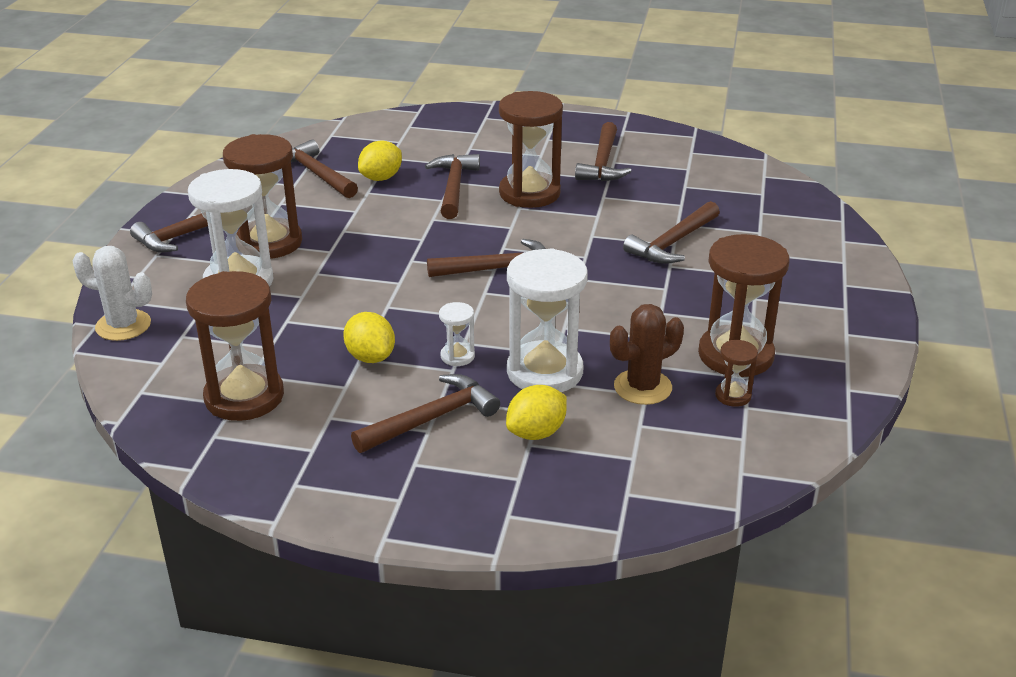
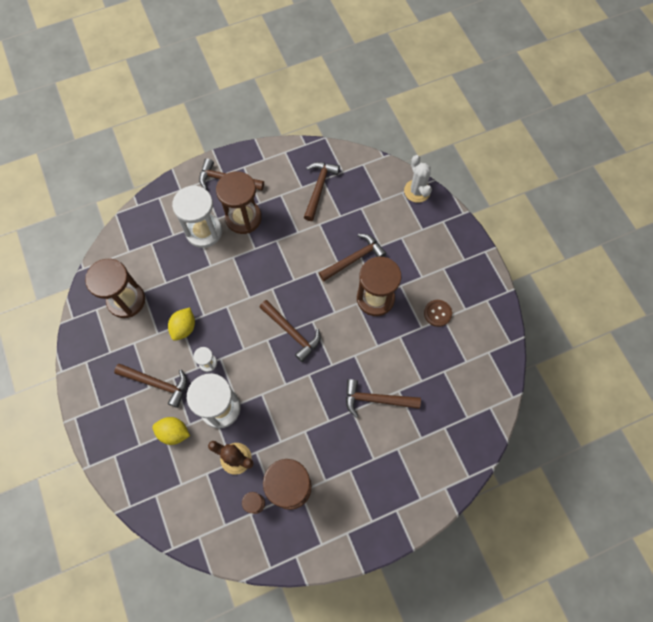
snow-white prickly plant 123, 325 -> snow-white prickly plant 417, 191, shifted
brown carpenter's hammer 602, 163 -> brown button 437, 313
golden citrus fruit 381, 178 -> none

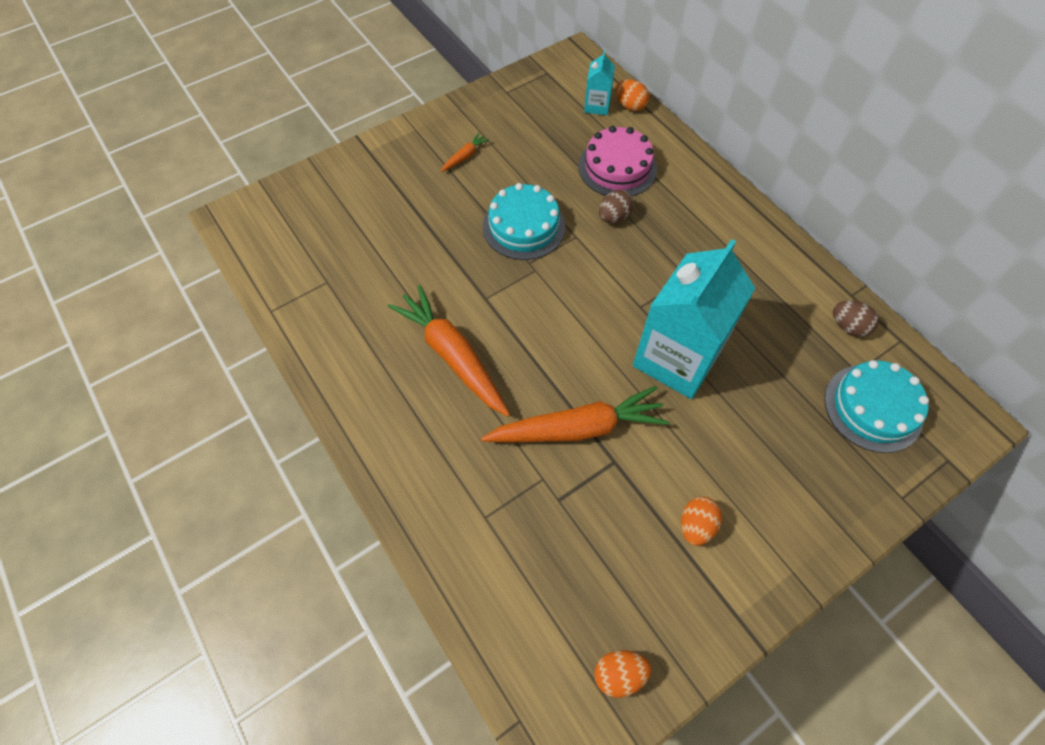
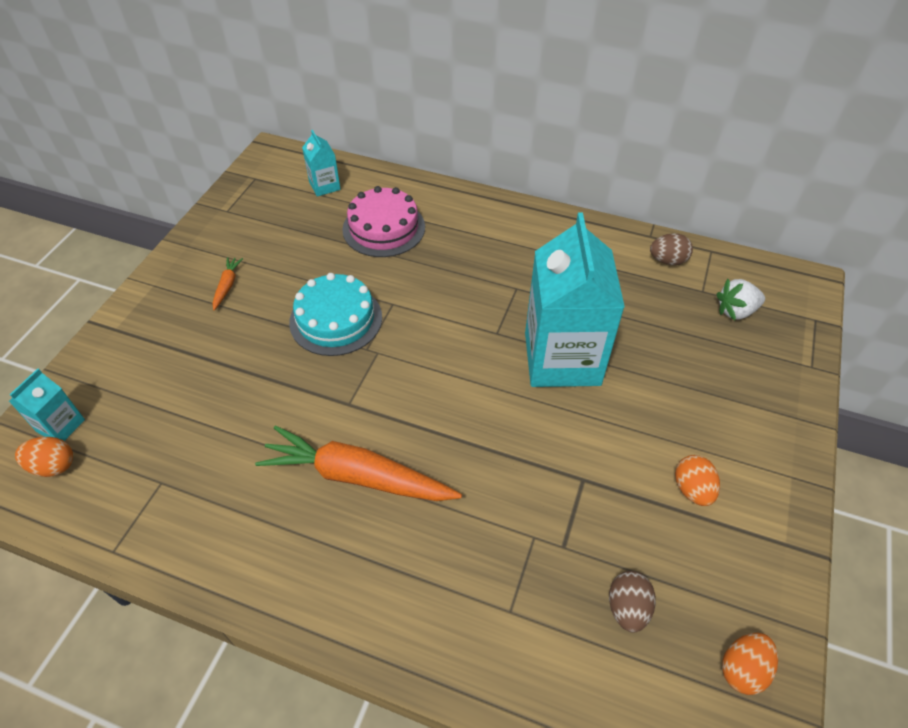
none -> aqua milk carton 61, 426
bright orange egg shape 630, 106 -> bright orange egg shape 53, 466, shifted
brown egg shape 614, 217 -> brown egg shape 627, 608, shifted
aqua cake 873, 407 -> snow-white berry 735, 311
bright orange toy carrot 578, 428 -> none

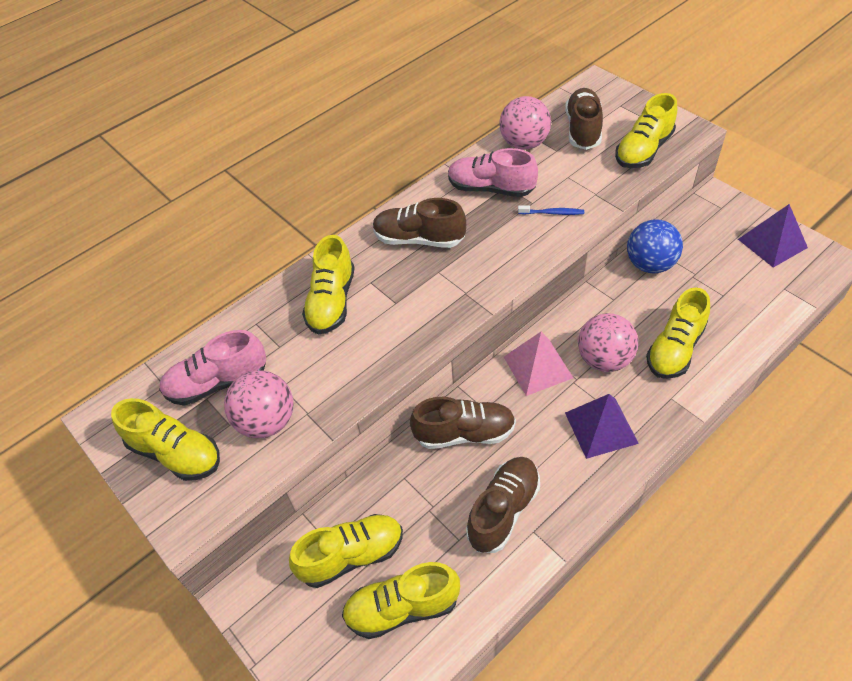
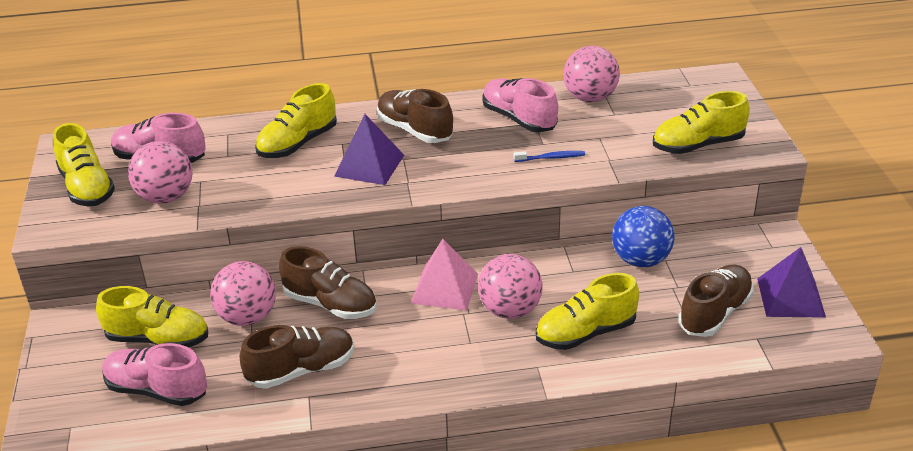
golden lace-up shoe 402, 608 -> rose-pink lace-up shoe 157, 390
none -> rose-pink play ball 247, 317
royal purple solid pyramid 601, 427 -> royal purple solid pyramid 369, 165, shifted
blue dental brush 552, 213 -> blue dental brush 551, 158, 45 degrees counterclockwise
brown lace-up shoe 583, 129 -> brown lace-up shoe 714, 313, shifted

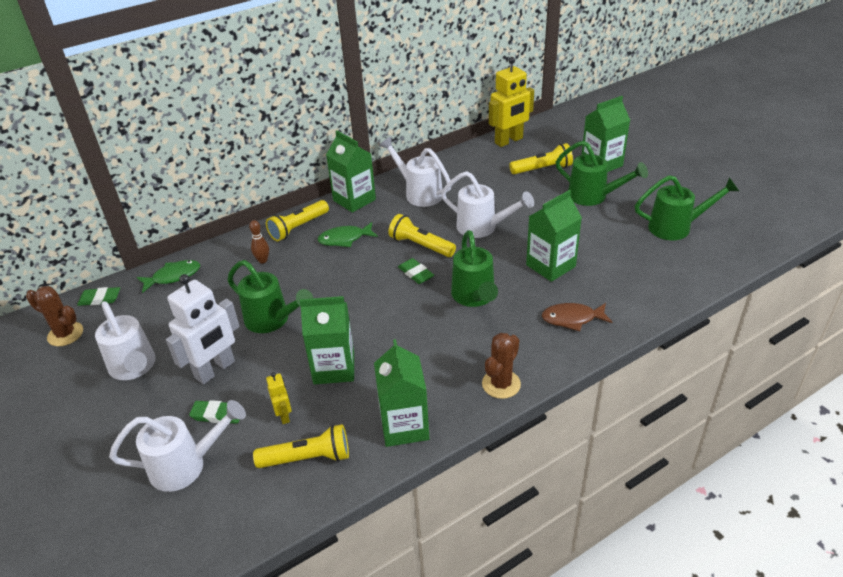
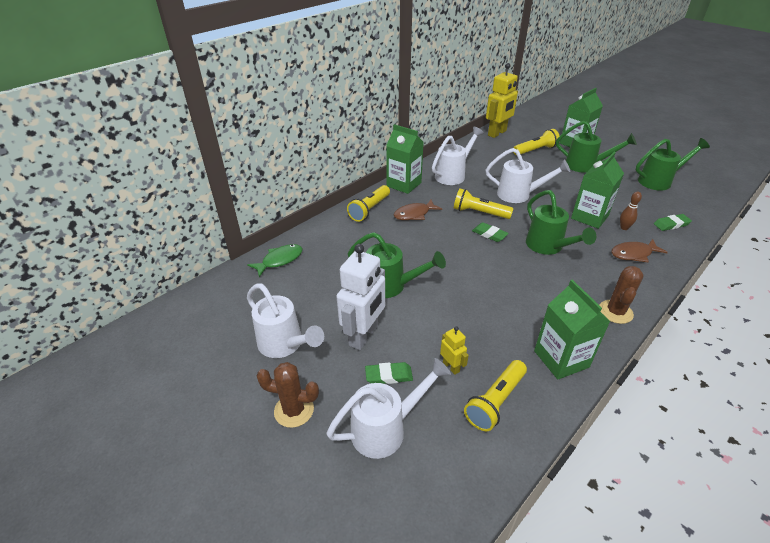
brown prickly plant 65, 334 -> brown prickly plant 294, 410, shifted
green fish 345, 239 -> brown fish 414, 214
snow-white watering can 419, 193 -> snow-white watering can 453, 175, 105 degrees clockwise
golden torch 307, 458 -> golden torch 495, 401, 150 degrees clockwise
brown bowling pin 263, 260 -> brown bowling pin 624, 228, shifted
green eraser 100, 299 -> green eraser 671, 224, shifted
green milk carton 334, 368 -> none

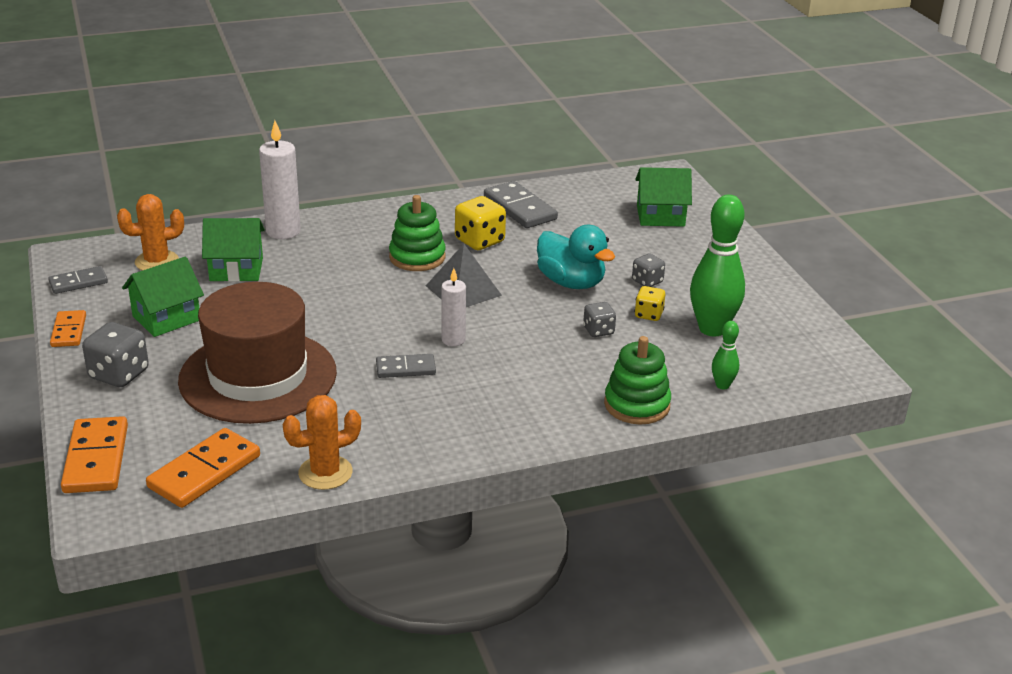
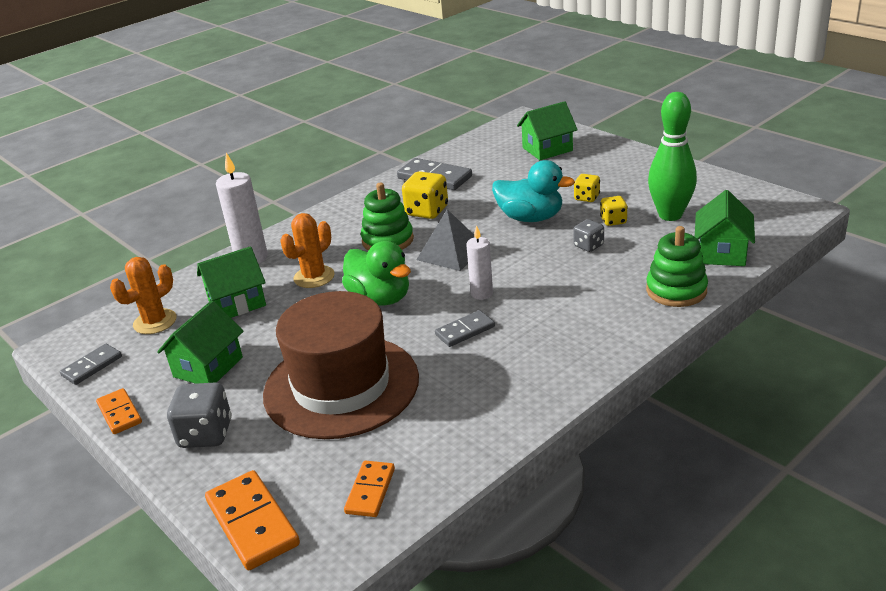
bright orange prickly plant 325, 473 -> bright orange prickly plant 314, 277, shifted
none -> green rubber duck 380, 298
bright orange domino piece 204, 471 -> bright orange domino piece 370, 491, x0.61
ash-grey dice 647, 281 -> golden dice 586, 198
green bowling pin 722, 385 -> green toy house 722, 252

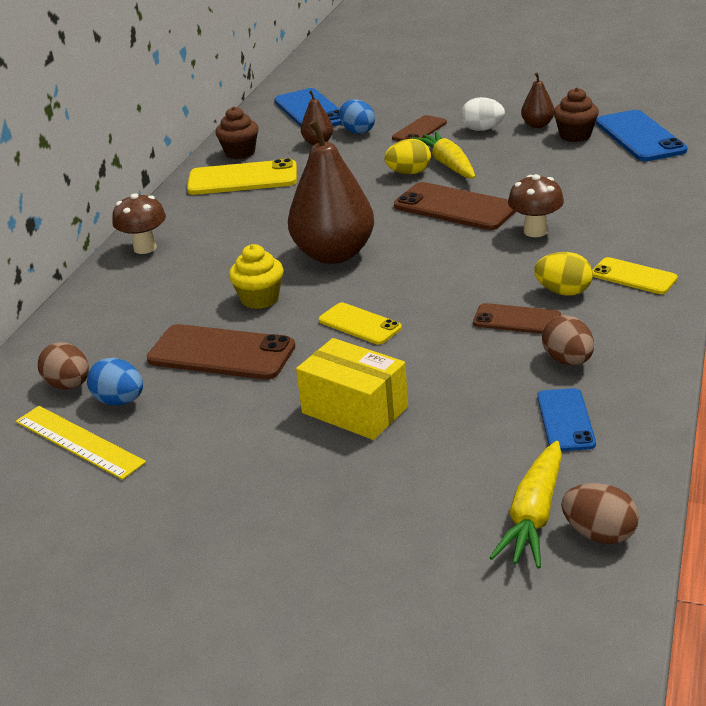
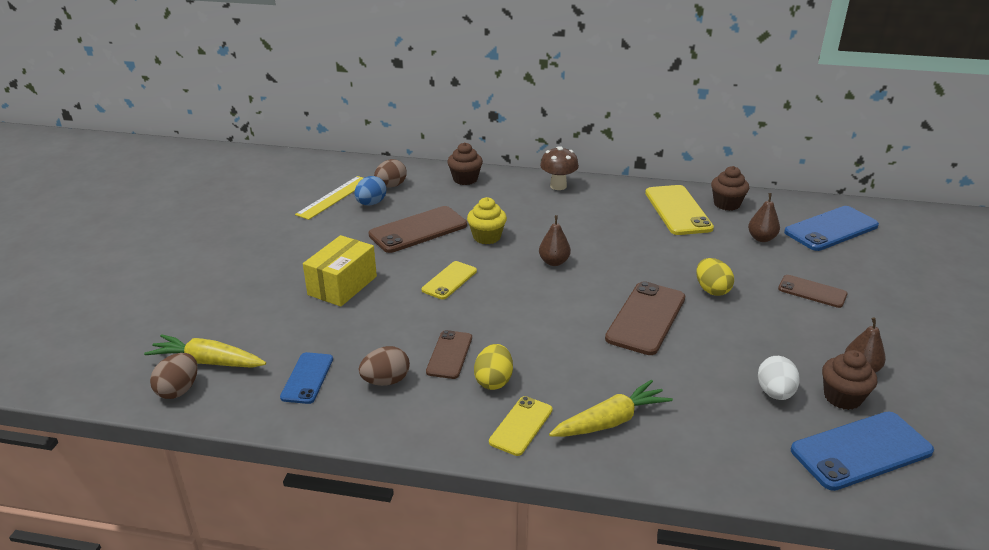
blue mobile phone 565, 420 -> blue mobile phone 307, 378, 75 degrees counterclockwise
brown mobile phone 221, 353 -> brown mobile phone 418, 230, 45 degrees clockwise
none -> brown muffin 465, 179
brown pear 334, 254 -> brown pear 554, 262, x0.46
golden toy carrot 448, 164 -> golden toy carrot 610, 421, shifted
snow-white egg shape 482, 129 -> snow-white egg shape 775, 393, shifted
blue egg shape 357, 131 -> none
brown mushroom 535, 231 -> none

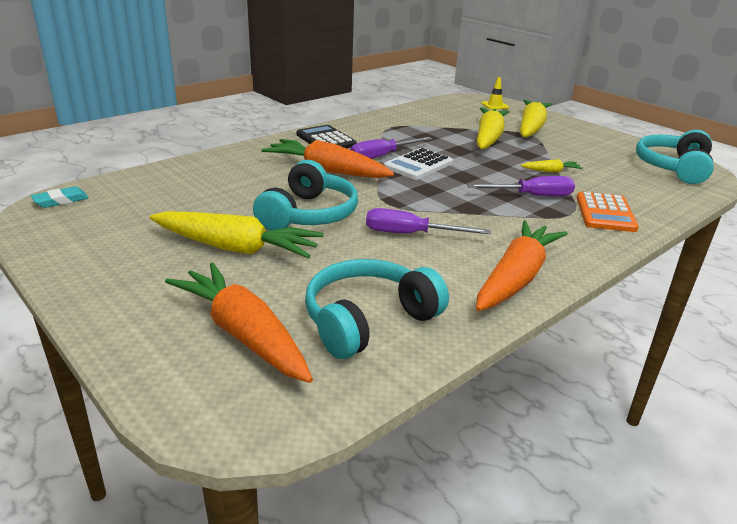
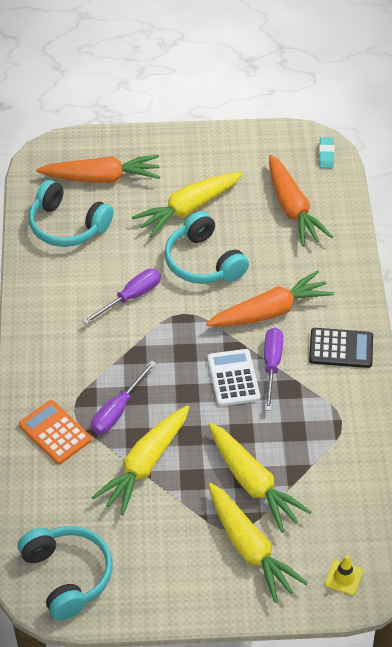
aqua over-ear headphones 368, 320 -> aqua over-ear headphones 67, 226, 120 degrees clockwise
golden toy carrot 551, 171 -> golden toy carrot 144, 465, x2.20
bright orange toy carrot 516, 277 -> bright orange toy carrot 292, 209, shifted

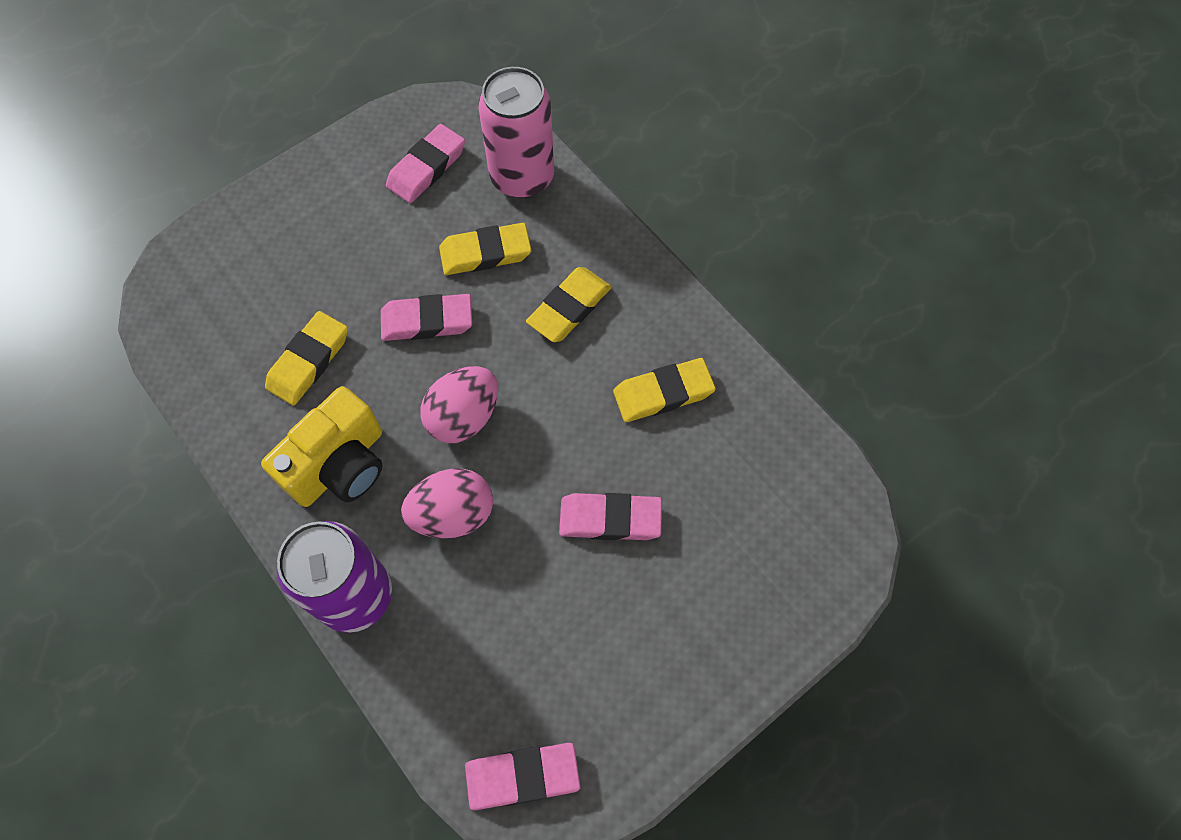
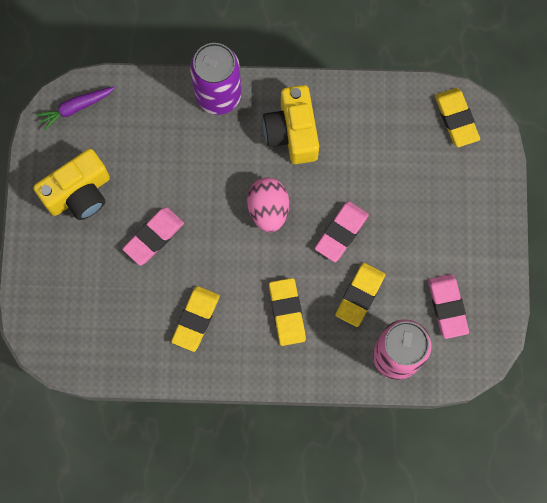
none -> golden photo camera 79, 193
rose-pink eraser 522, 776 -> royal purple toy carrot 76, 108
golden eraser 308, 361 -> golden eraser 456, 119, shifted
rose-pink egg shape 453, 514 -> none

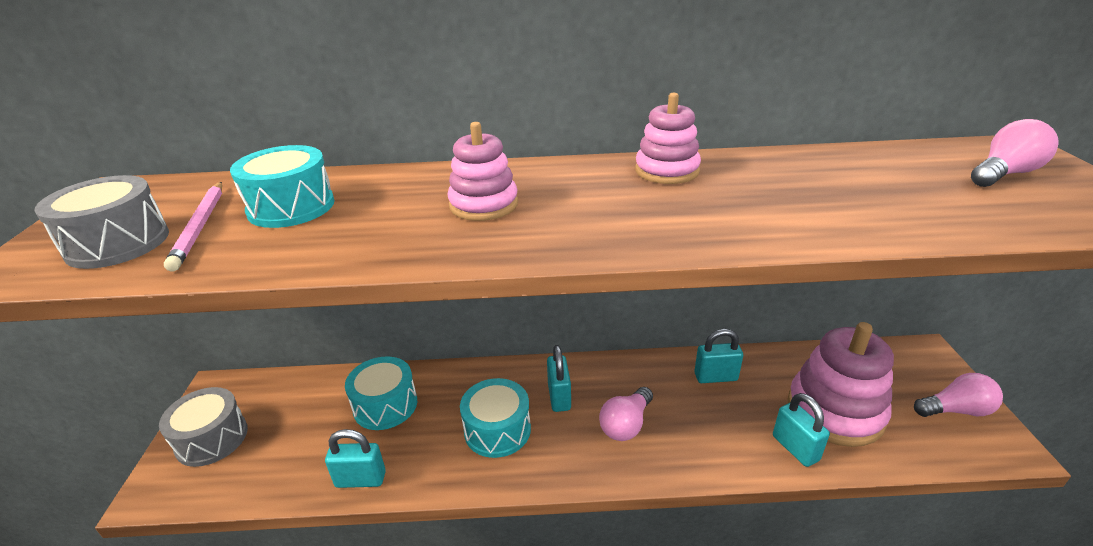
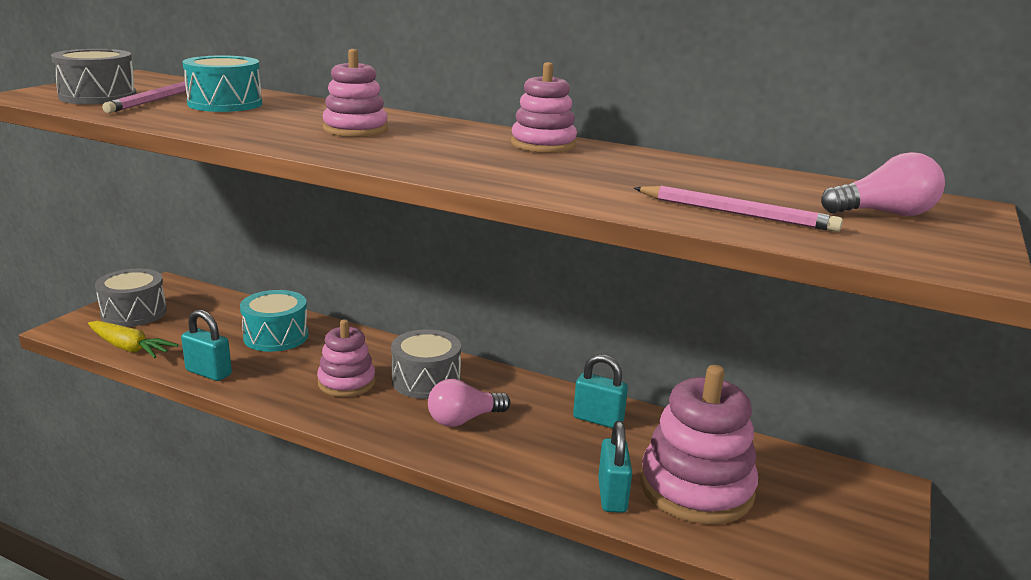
none -> golden toy carrot 129, 348
aqua toy drum 497, 430 -> rose-pink stacking toy 346, 382
aqua lock 559, 397 -> ash-grey toy drum 426, 380
none -> rose-pink lead pencil 736, 213
rose-pink bulb 955, 410 -> none

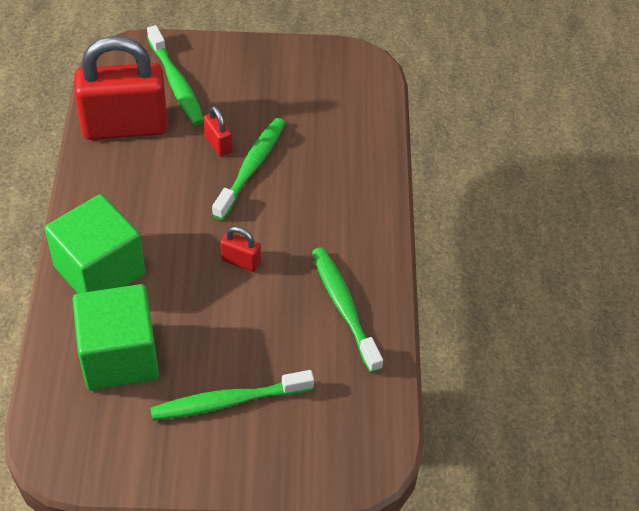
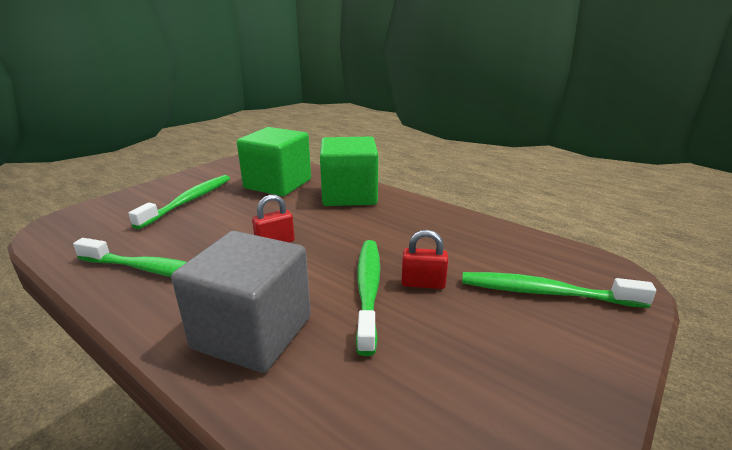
none -> ash-grey cube 252, 332
green dental brush 251, 168 -> green dental brush 368, 290, 150 degrees counterclockwise
scarlet lock 125, 126 -> none

